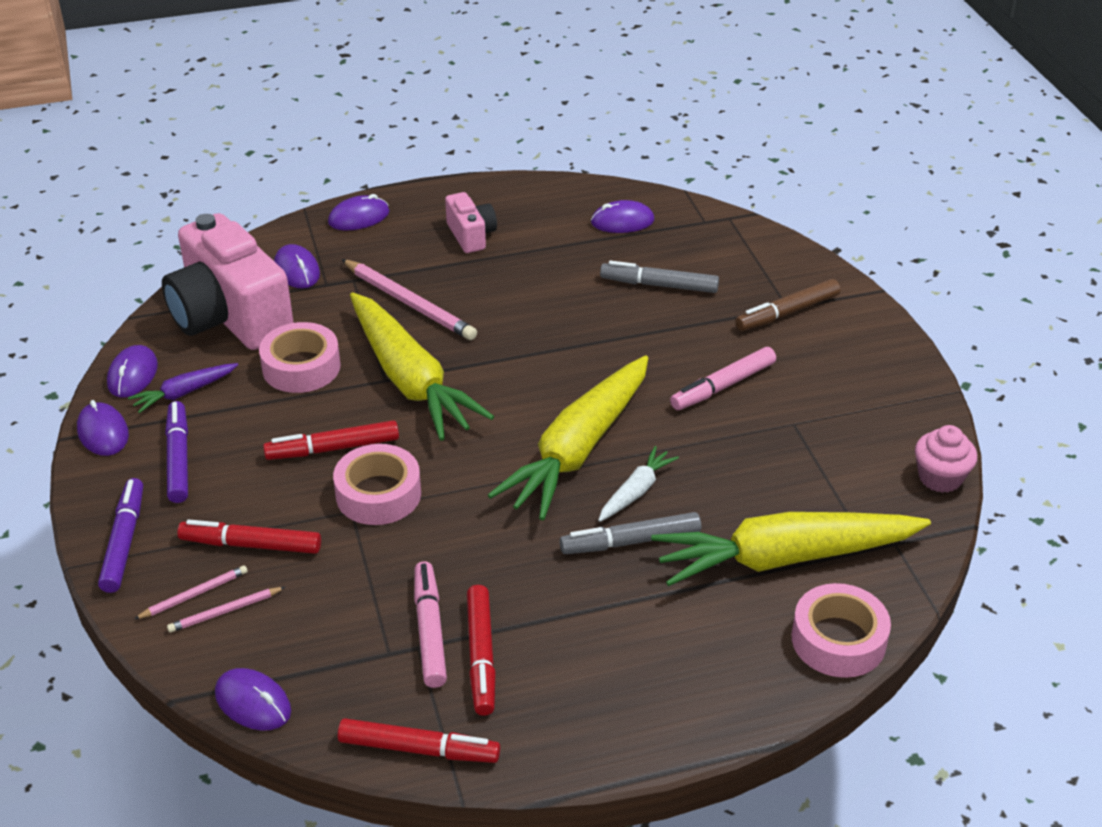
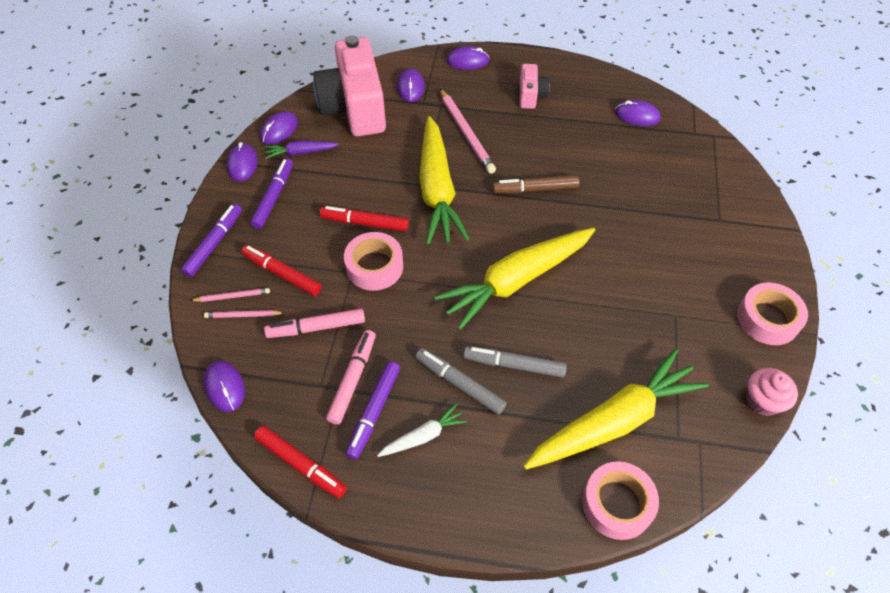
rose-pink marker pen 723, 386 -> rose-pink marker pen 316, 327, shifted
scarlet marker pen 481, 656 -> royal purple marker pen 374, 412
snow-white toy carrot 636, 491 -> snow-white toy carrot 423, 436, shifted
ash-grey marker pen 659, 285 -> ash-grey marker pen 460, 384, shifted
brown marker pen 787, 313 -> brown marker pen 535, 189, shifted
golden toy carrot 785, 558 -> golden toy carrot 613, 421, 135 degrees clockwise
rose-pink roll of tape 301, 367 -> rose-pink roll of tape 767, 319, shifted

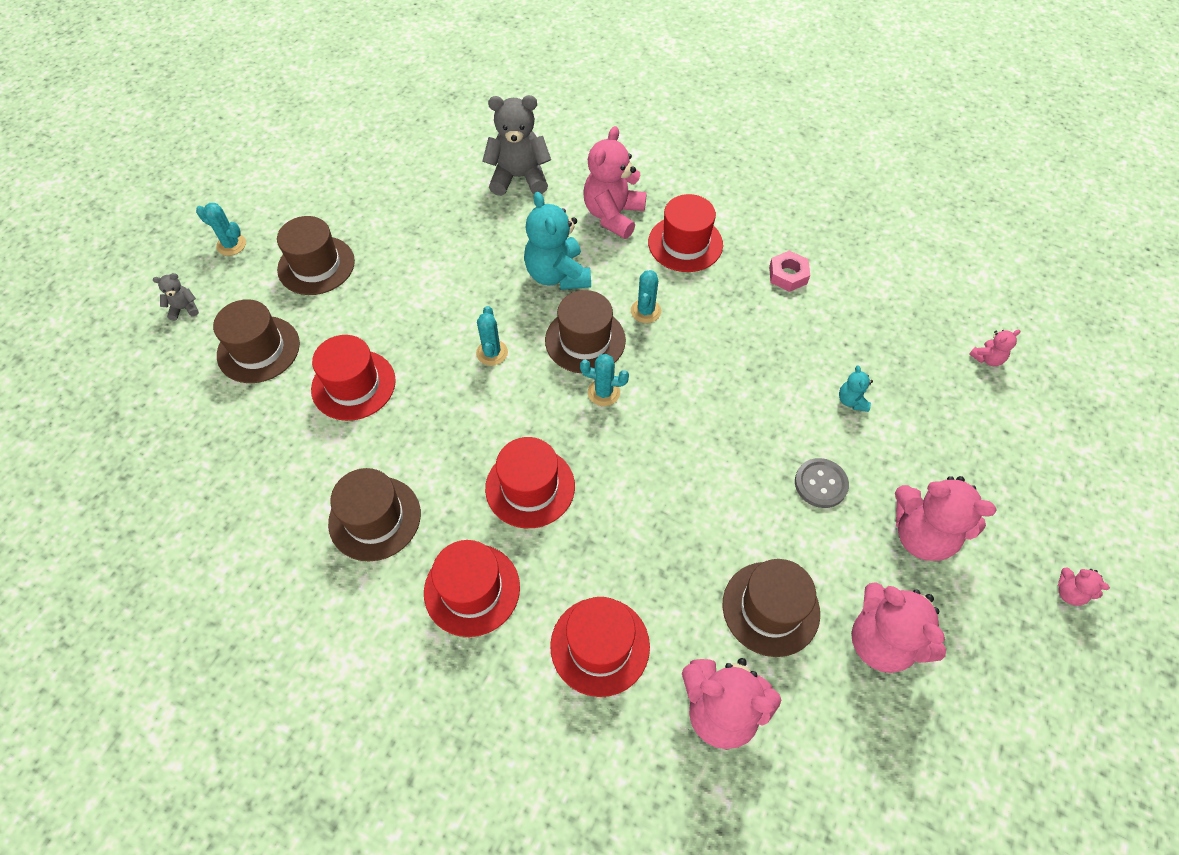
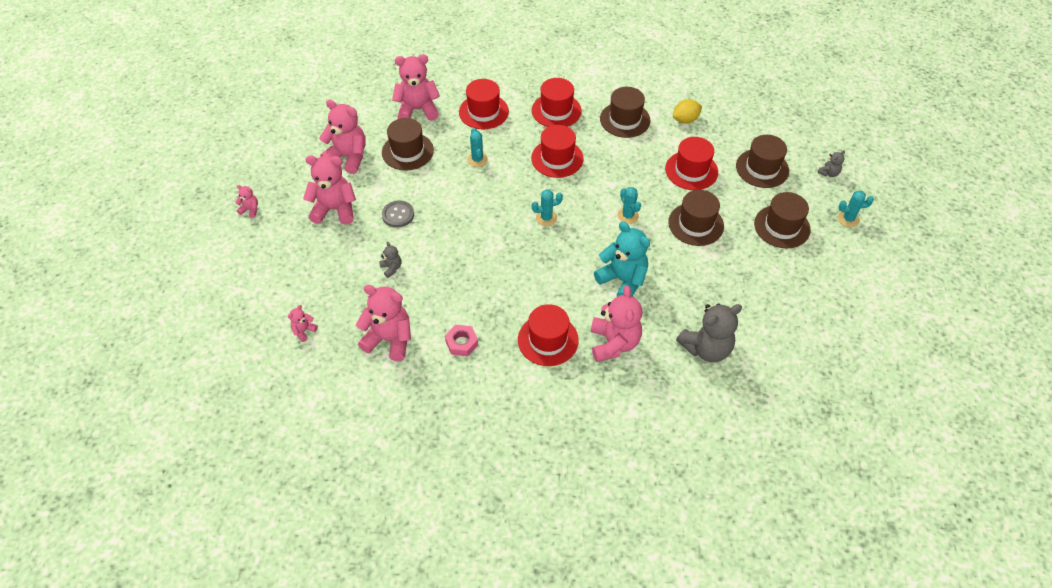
none -> rose-pink teddy bear 389, 339
aqua teddy bear 851, 401 -> ash-grey teddy bear 391, 268
aqua prickly plant 645, 311 -> aqua prickly plant 477, 159, shifted
brown tall hat 585, 340 -> brown tall hat 696, 224, shifted
none -> golden citrus fruit 685, 120

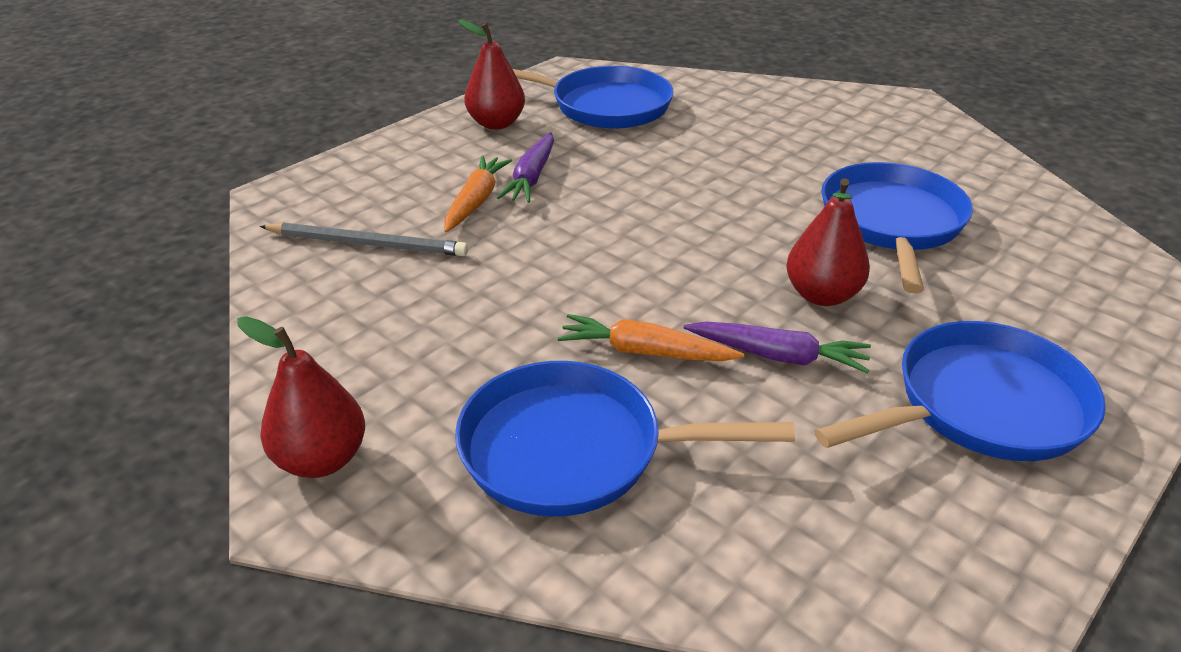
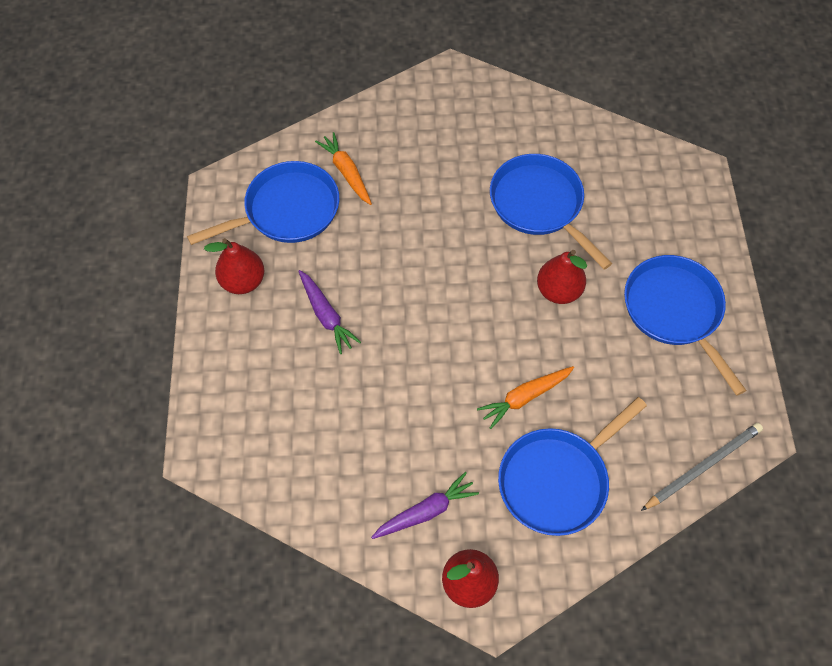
bright orange toy carrot 476, 201 -> bright orange toy carrot 346, 172, shifted
royal purple toy carrot 778, 356 -> royal purple toy carrot 426, 511, shifted
blue frying pan 981, 406 -> blue frying pan 675, 311, 45 degrees counterclockwise
ash-grey lead pencil 367, 244 -> ash-grey lead pencil 703, 466, shifted

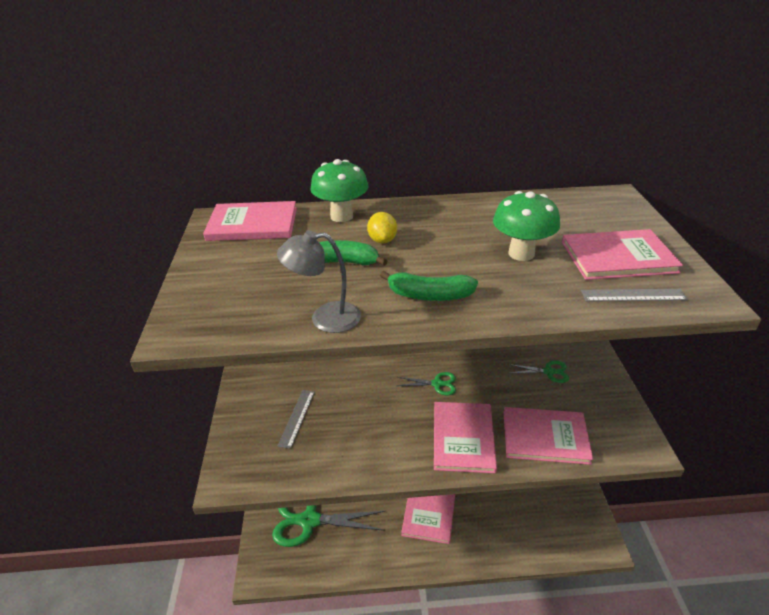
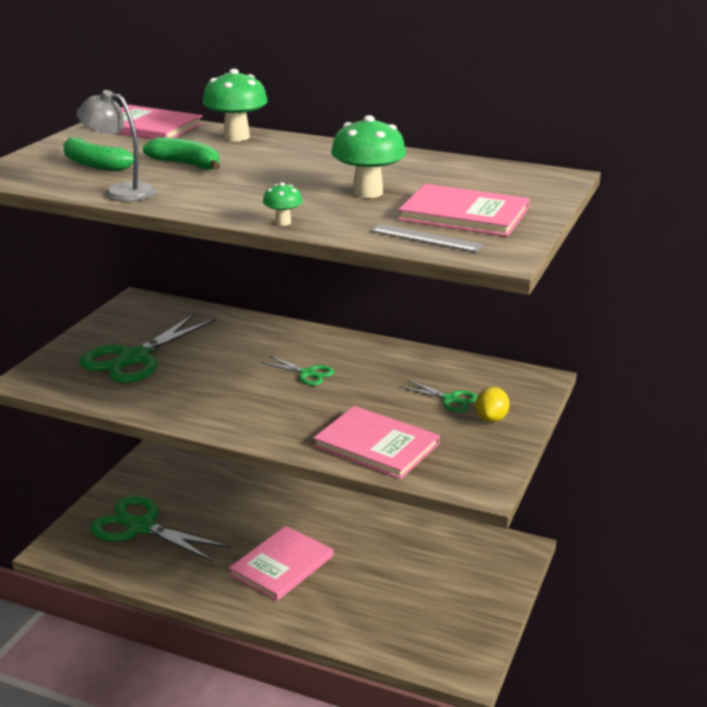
green toy banana 429, 295 -> green toy banana 94, 165, shifted
ash-grey ruler 297, 418 -> green shears 134, 358
none -> green mushroom 283, 222
golden citrus fruit 382, 240 -> golden citrus fruit 491, 418, shifted
rose-pink book 463, 438 -> none

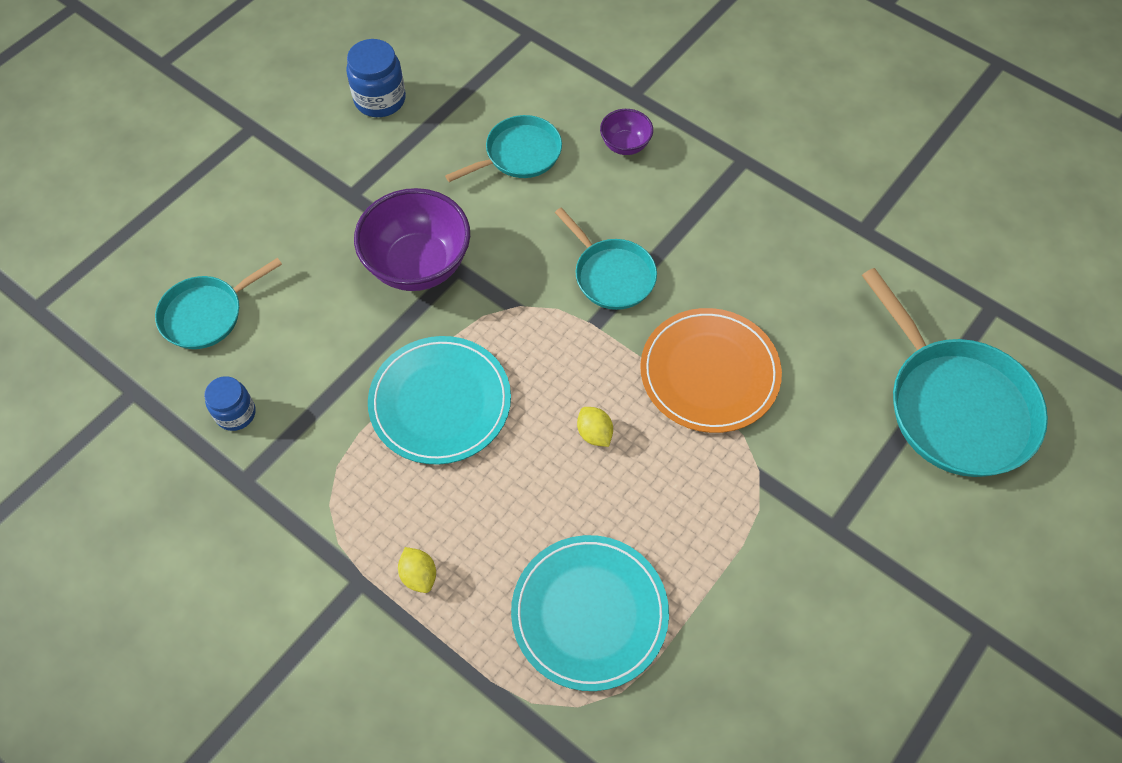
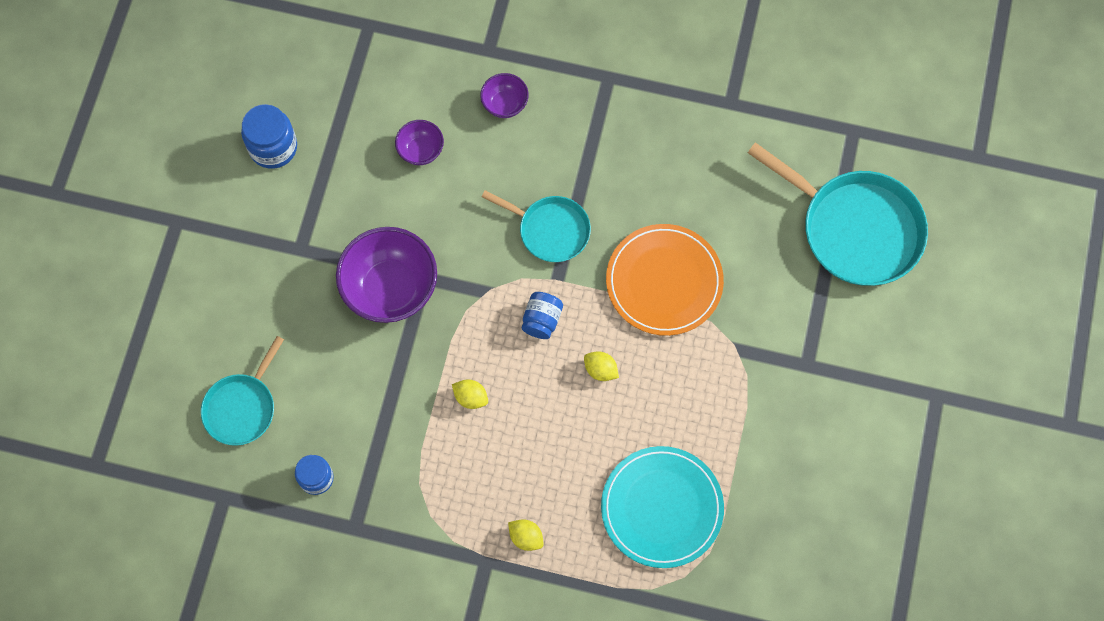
aqua frying pan 519, 154 -> royal purple serving bowl 421, 150
aqua dinner plate 440, 402 -> golden citrus fruit 471, 397
none -> blue jar 542, 320

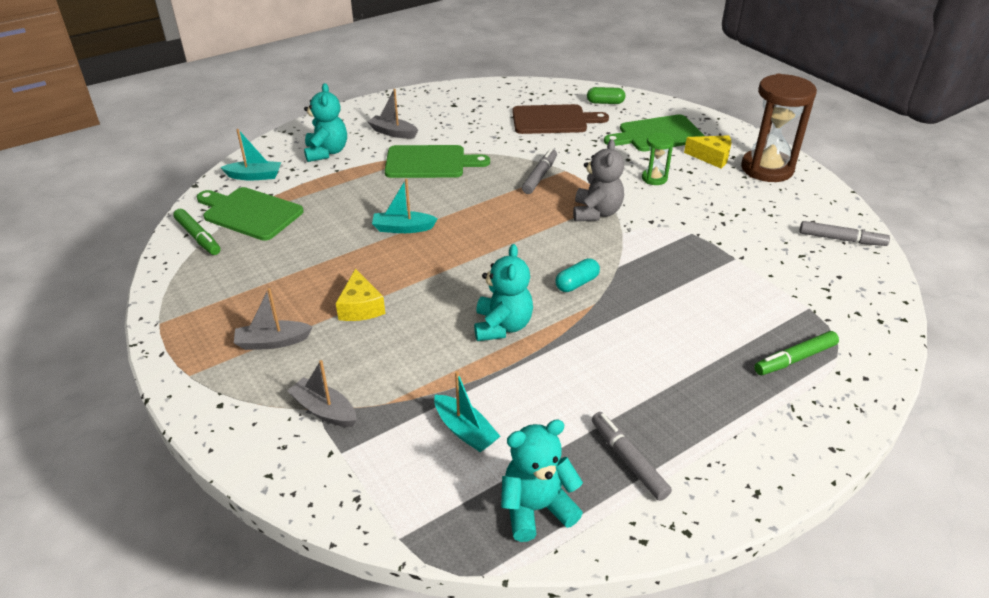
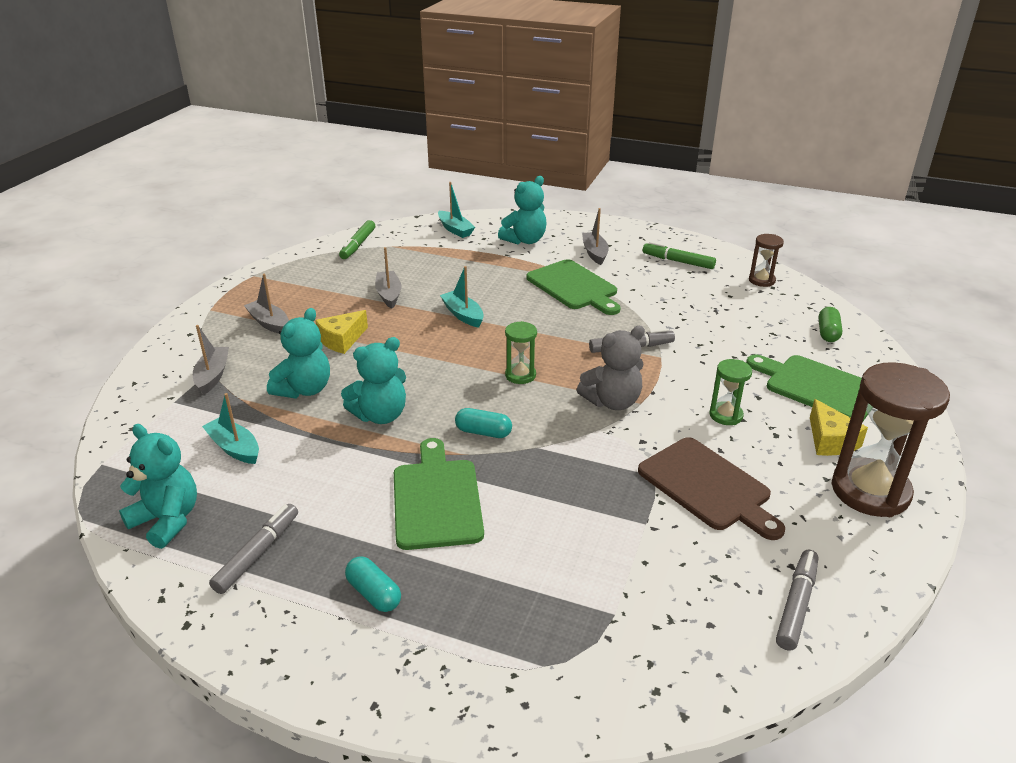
aqua sailboat 465, 430 -> aqua sailboat 234, 448, 120 degrees clockwise
none -> aqua teddy bear 304, 389
none -> aqua pill 374, 593
none -> ash-grey sailboat 389, 295
green chopping board 250, 213 -> green chopping board 437, 499, shifted
none -> green sand timer 520, 375
brown chopping board 553, 120 -> brown chopping board 707, 486, shifted
green marker pen 795, 359 -> green marker pen 678, 261, shifted
none -> brown sand timer 761, 280
ash-grey marker pen 841, 239 -> ash-grey marker pen 796, 604, 135 degrees counterclockwise
green pill 605, 103 -> green pill 827, 333, 45 degrees clockwise

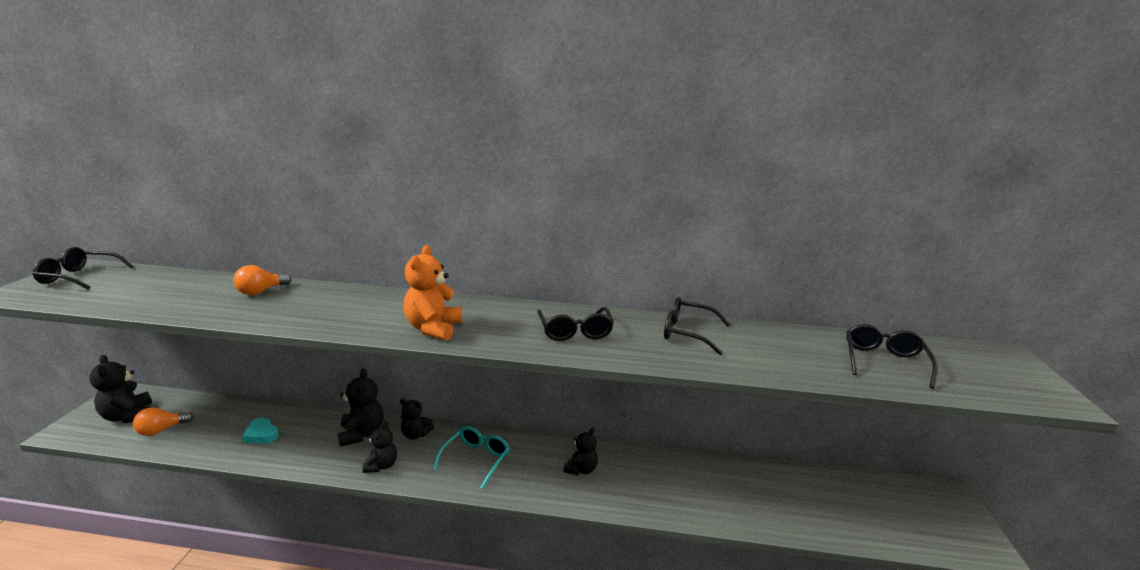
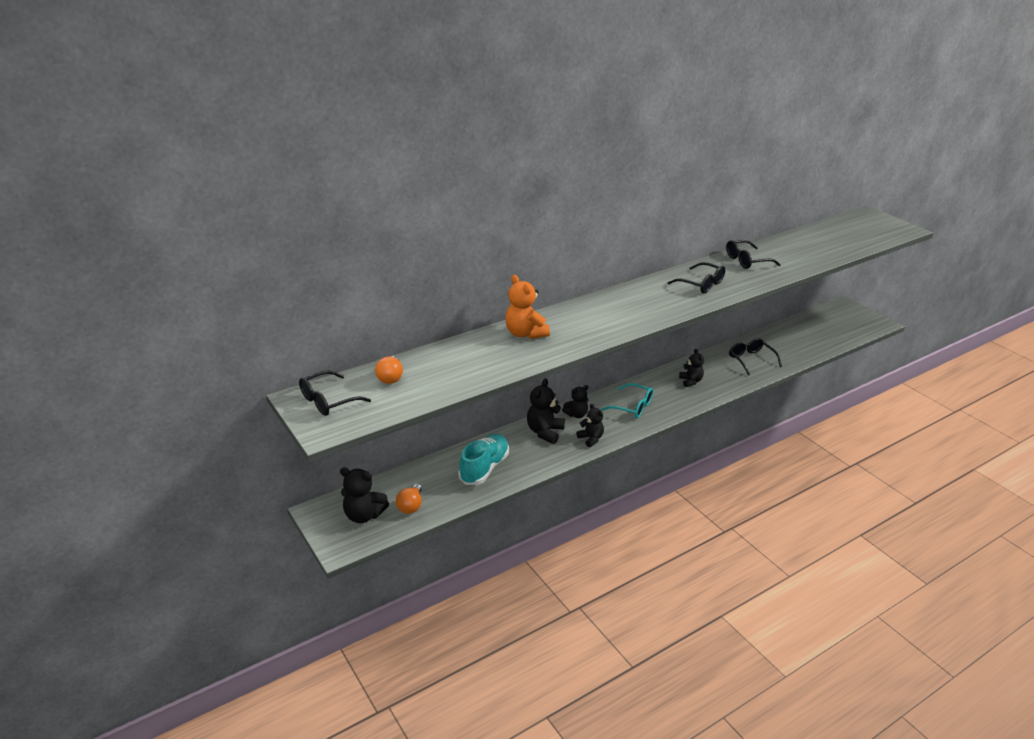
bright orange bulb 260, 291 -> bright orange bulb 390, 378, shifted
aqua love heart 261, 434 -> aqua lace-up shoe 484, 468
bright orange teddy bear 433, 328 -> bright orange teddy bear 525, 334, shifted
jet-black teddy bear 362, 434 -> jet-black teddy bear 545, 432, 105 degrees counterclockwise
aqua glasses 476, 459 -> aqua glasses 633, 407, 135 degrees clockwise
jet-black glasses 884, 361 -> jet-black glasses 751, 360, shifted

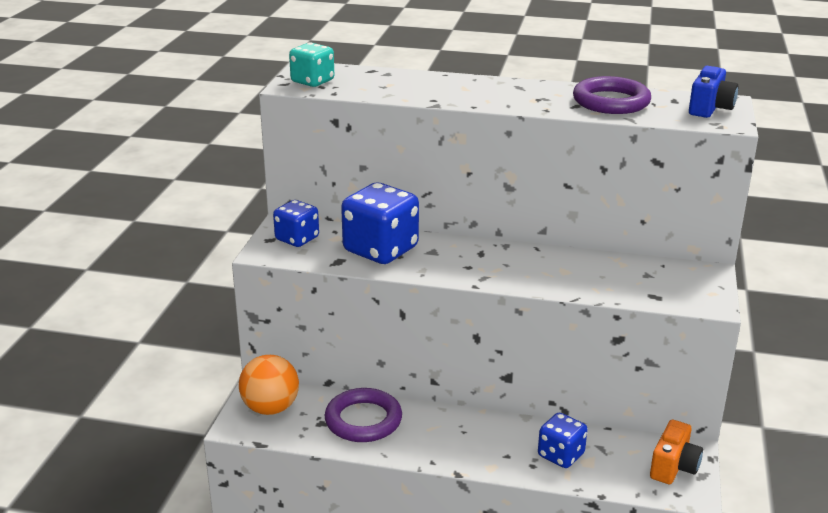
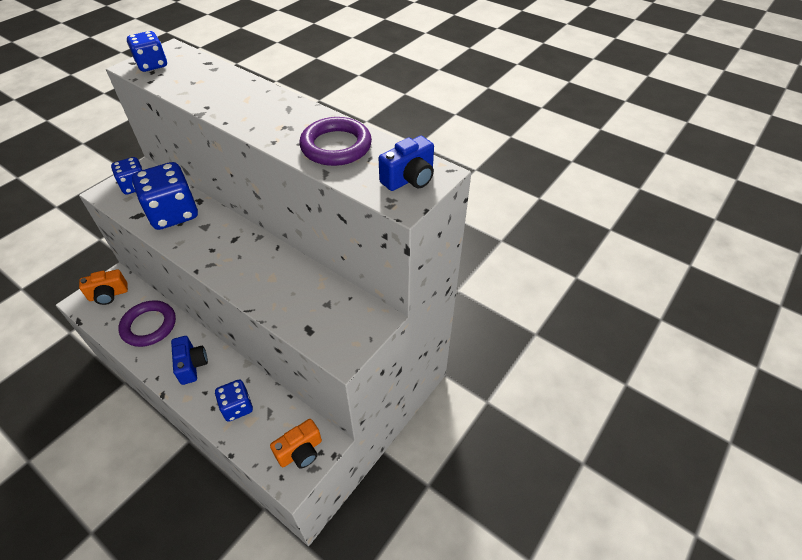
bright orange play ball 270, 408 -> bright orange photo camera 108, 295
aqua dice 312, 81 -> blue dice 152, 65
none -> blue photo camera 192, 365

